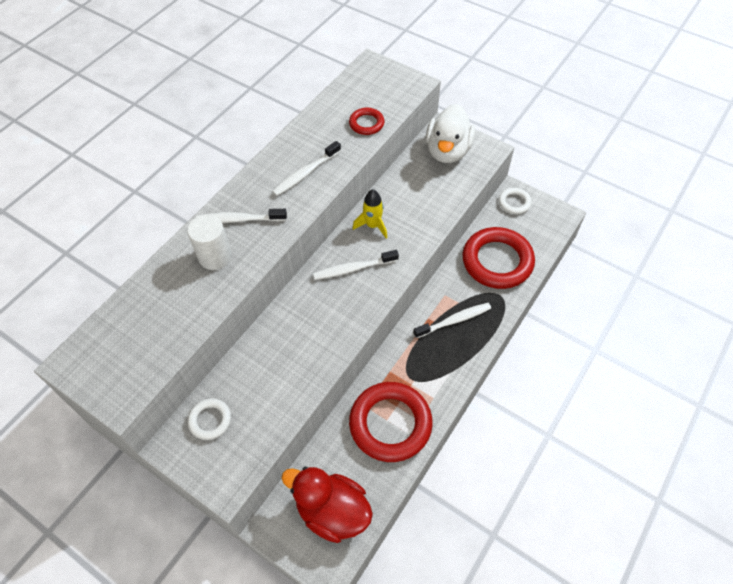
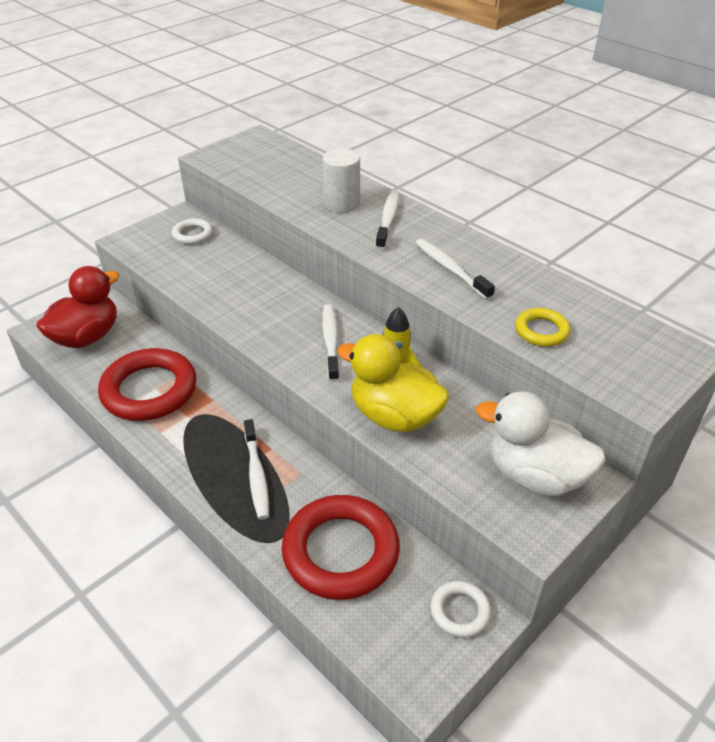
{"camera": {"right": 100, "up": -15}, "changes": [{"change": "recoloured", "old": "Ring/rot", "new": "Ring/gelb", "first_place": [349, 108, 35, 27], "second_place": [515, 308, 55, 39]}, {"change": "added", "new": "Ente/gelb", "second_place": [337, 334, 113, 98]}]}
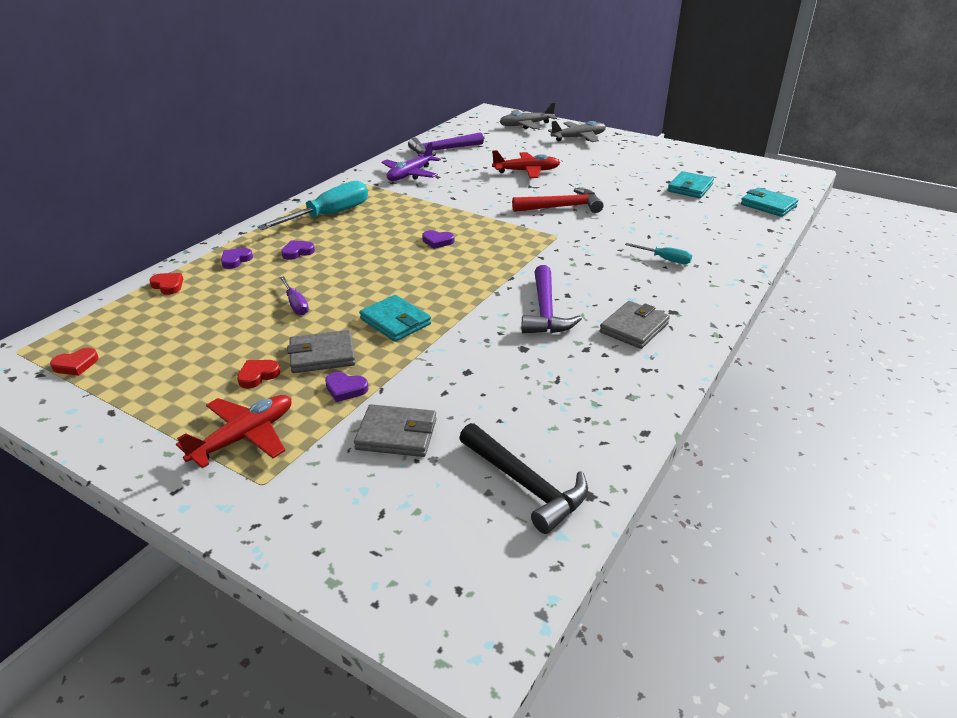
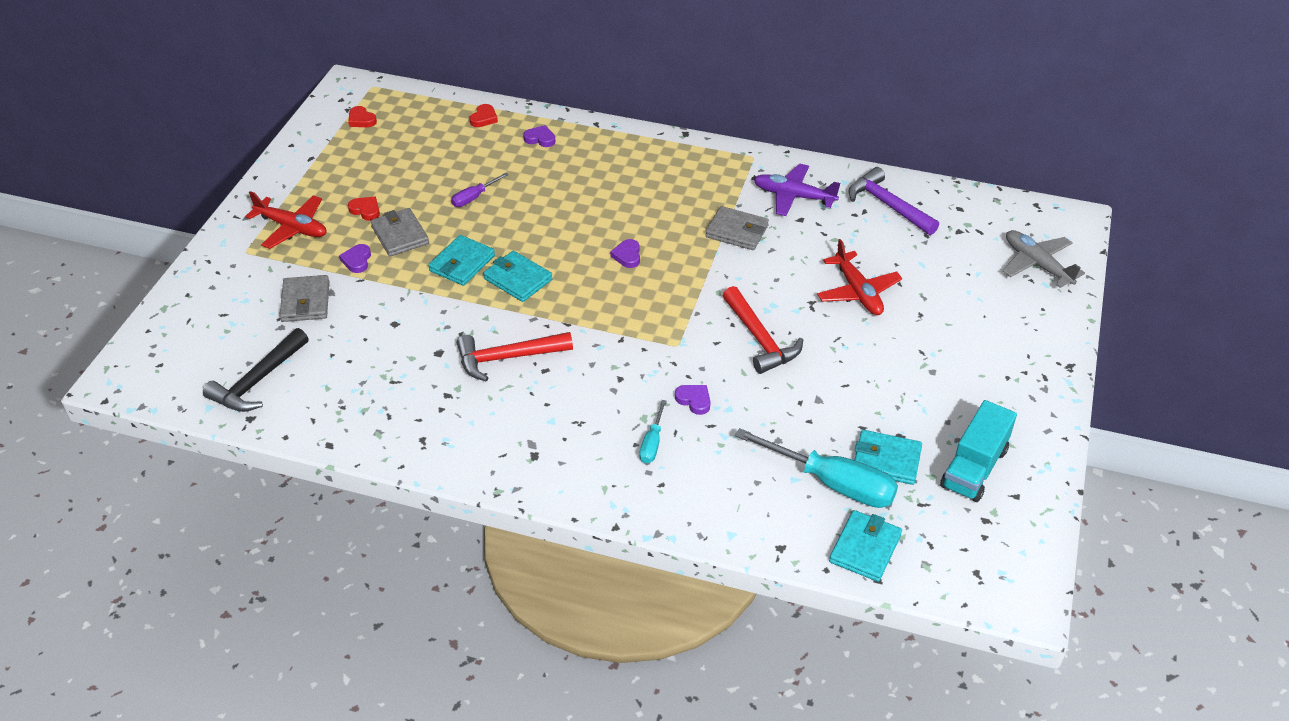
{"camera": {"right": 75, "up": 10}, "changes": [{"change": "removed", "old": "Flugzeug/grau", "first_place": [548, 121, 58, 21]}, {"change": "moved", "old": "Schraubenzieher/türkis", "first_place": [257, 181, 111, 49], "second_place": [735, 428, 163, 80]}, {"change": "moved", "old": "Herz/lila", "first_place": [281, 240, 34, 20], "second_place": [675, 385, 36, 30]}, {"change": "recoloured", "old": "Hammer/lila", "new": "Hammer/rot", "first_place": [522, 265, 60, 68], "second_place": [456, 332, 117, 49]}, {"change": "moved", "old": "Geldbörse/grau", "first_place": [599, 301, 71, 48], "second_place": [705, 206, 64, 44]}, {"change": "added", "new": "Geldbörse/türkis", "second_place": [483, 251, 70, 51]}, {"change": "added", "new": "Lastwagen/türkis", "second_place": [940, 400, 77, 102]}]}
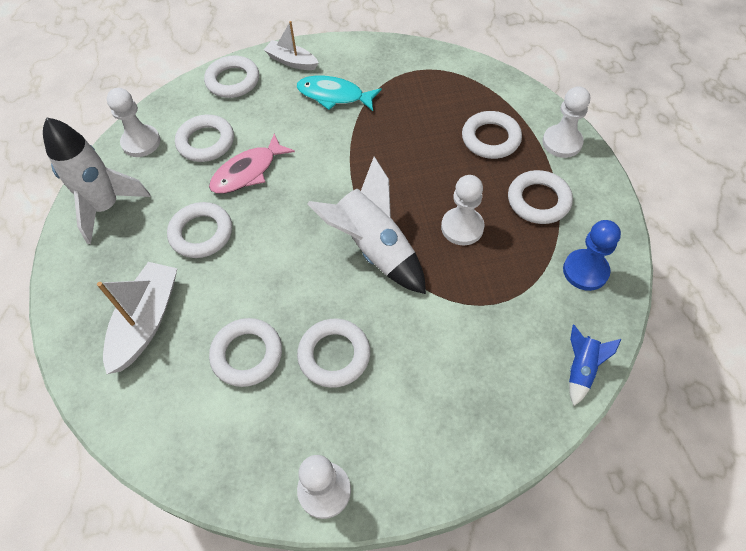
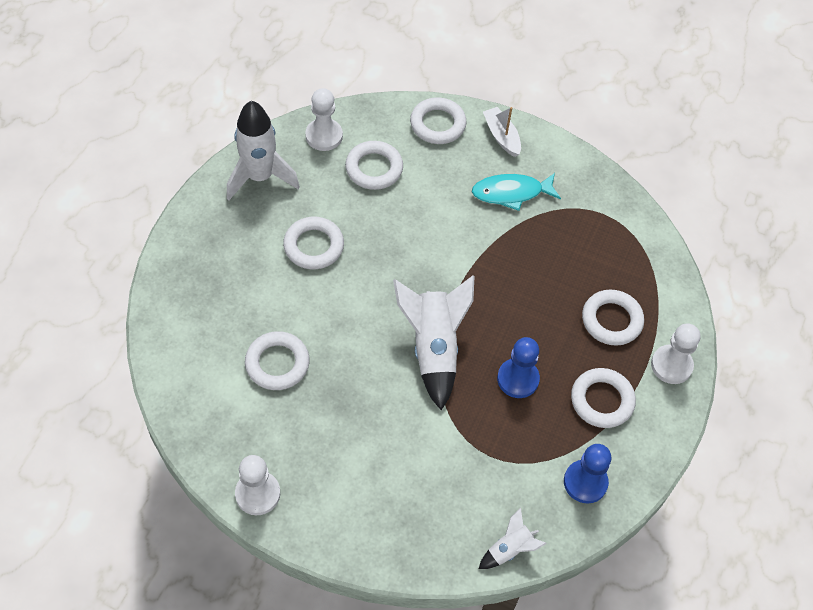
{"camera": {"right": 30, "up": 0}, "changes": [{"change": "turned", "old": "Fisch/türkis", "first_place": [297, 76, 85, 35], "second_place": [472, 173, 89, 38], "degrees": -60}, {"change": "removed", "old": "Fisch/rosa", "first_place": [209, 134, 86, 60]}, {"change": "recoloured", "old": "Bauer/weiß", "new": "Bauer/blau", "first_place": [441, 175, 43, 70], "second_place": [497, 337, 43, 61]}, {"change": "removed", "old": "Boot/weiß", "first_place": [97, 262, 80, 112]}, {"change": "removed", "old": "Ring/weiß", "first_place": [297, 319, 73, 69]}, {"change": "recoloured", "old": "Rakete/blau", "new": "Rakete/weiß", "first_place": [569, 325, 52, 81], "second_place": [479, 508, 68, 61]}]}
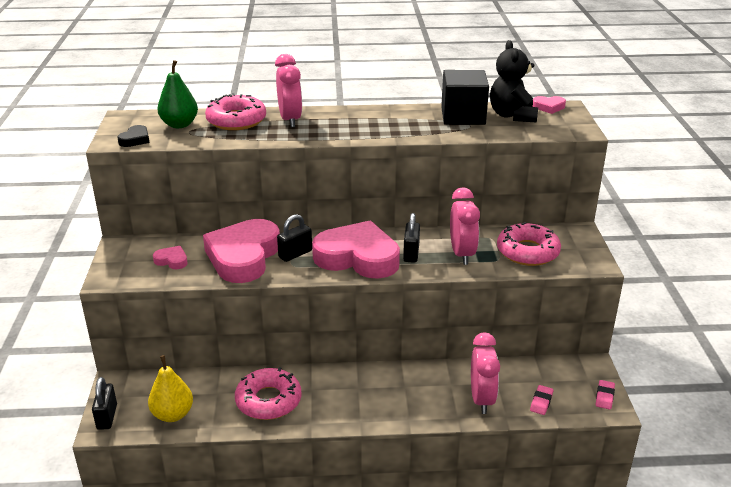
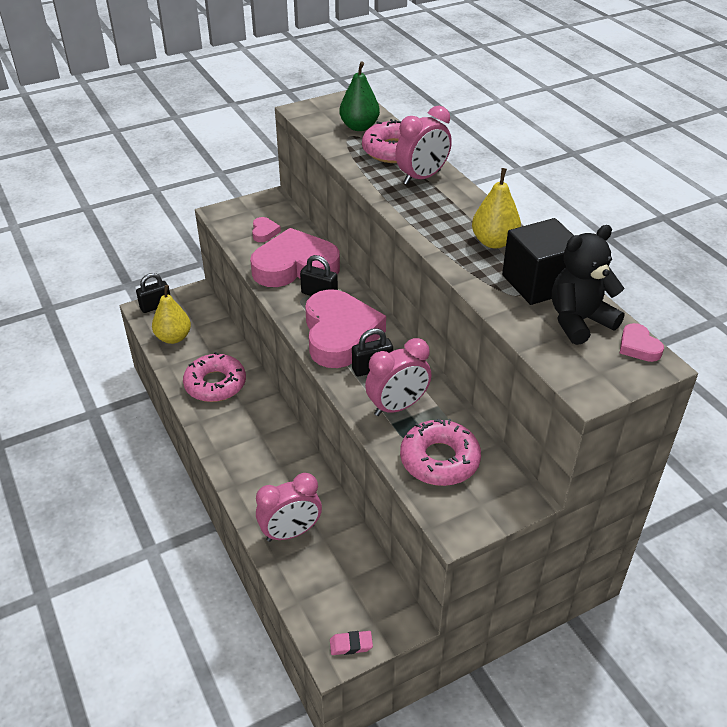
{"camera": {"right": 65, "up": 10}, "changes": [{"change": "removed", "old": "Herz/schwarz", "first_place": [117, 125, 33, 22]}, {"change": "removed", "old": "Radiergummi/rosa", "first_place": [530, 385, 23, 30]}, {"change": "added", "new": "Birne/gelb", "second_place": [472, 168, 49, 81]}]}
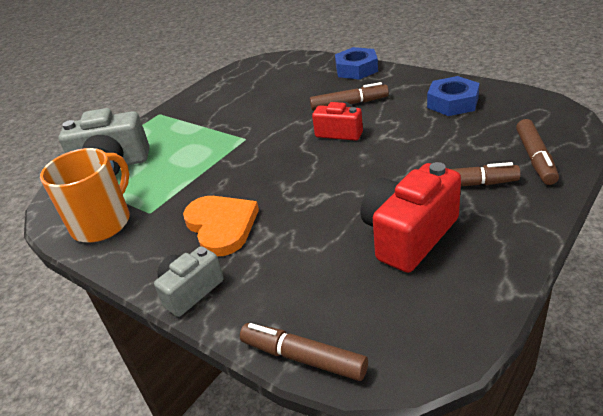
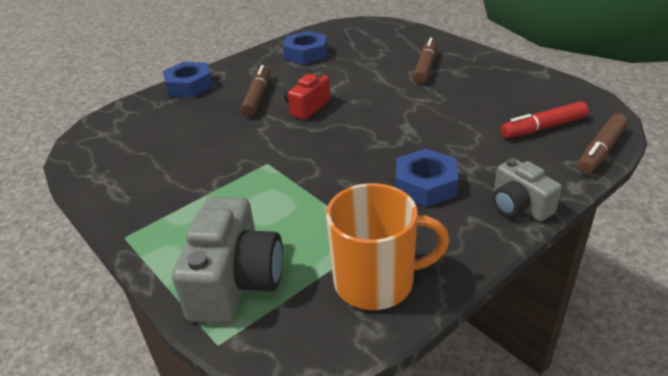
{"camera": {"right": -80, "up": 0}, "changes": [{"change": "removed", "old": "Filzstift/braun", "first_place": [516, 119, 43, 66]}, {"change": "turned", "old": "Tasse/orange", "first_place": [40, 148, 90, 94], "second_place": [326, 183, 124, 127], "degrees": 135}, {"change": "removed", "old": "Kamera/rot", "first_place": [360, 162, 101, 111]}, {"change": "replaced", "old": "Herz/orange", "new": "Sechskantmutter/blau", "first_place": [183, 196, 76, 60], "second_place": [396, 149, 62, 58]}, {"change": "added", "new": "Filzstift/rot", "second_place": [501, 101, 87, 37]}]}
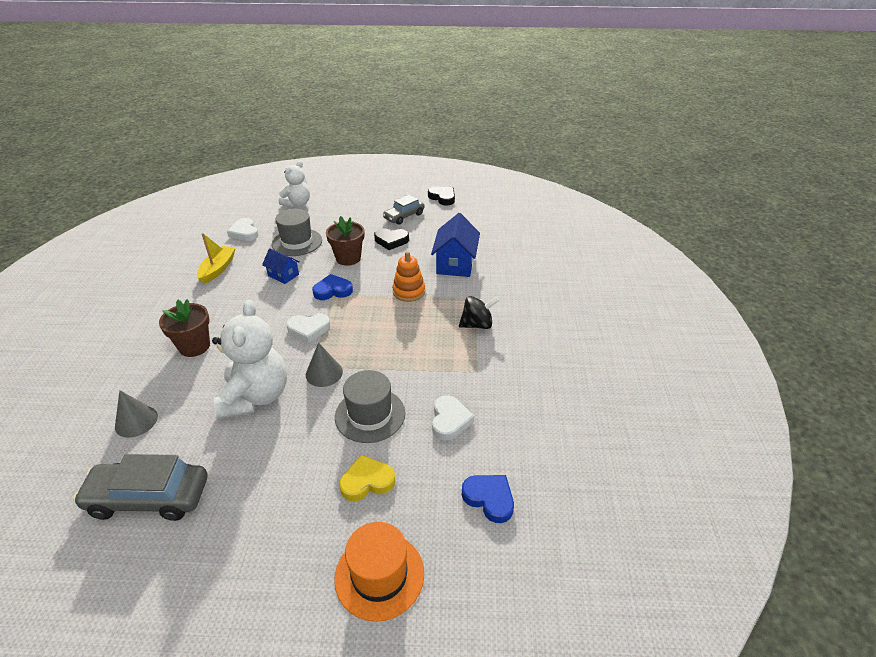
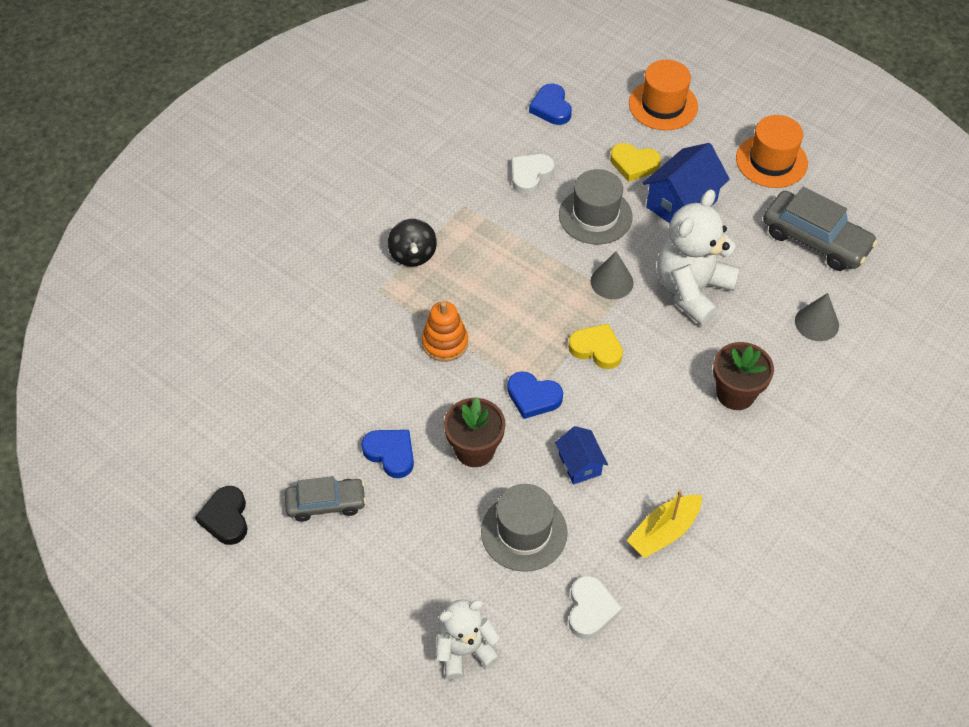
{"camera": {"right": -145, "up": 15}, "changes": [{"change": "moved", "old": "Haus/blau", "first_place": [431, 213, 49, 64], "second_place": [643, 143, 87, 80]}, {"change": "recoloured", "old": "Herz/schwarz", "new": "Herz/blau", "first_place": [374, 228, 35, 22], "second_place": [361, 430, 53, 48]}, {"change": "turned", "old": "Kreisel/schwarz", "first_place": [459, 296, 40, 33], "second_place": [388, 219, 49, 48], "degrees": -120}, {"change": "recoloured", "old": "Herz/weiß", "new": "Herz/gelb", "first_place": [286, 313, 44, 30], "second_place": [568, 324, 55, 45]}, {"change": "added", "new": "Hut/orange", "second_place": [736, 115, 72, 73]}]}
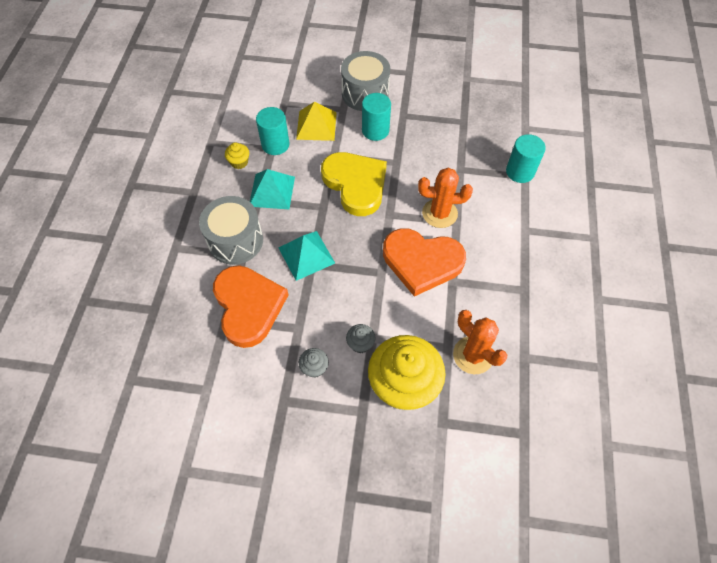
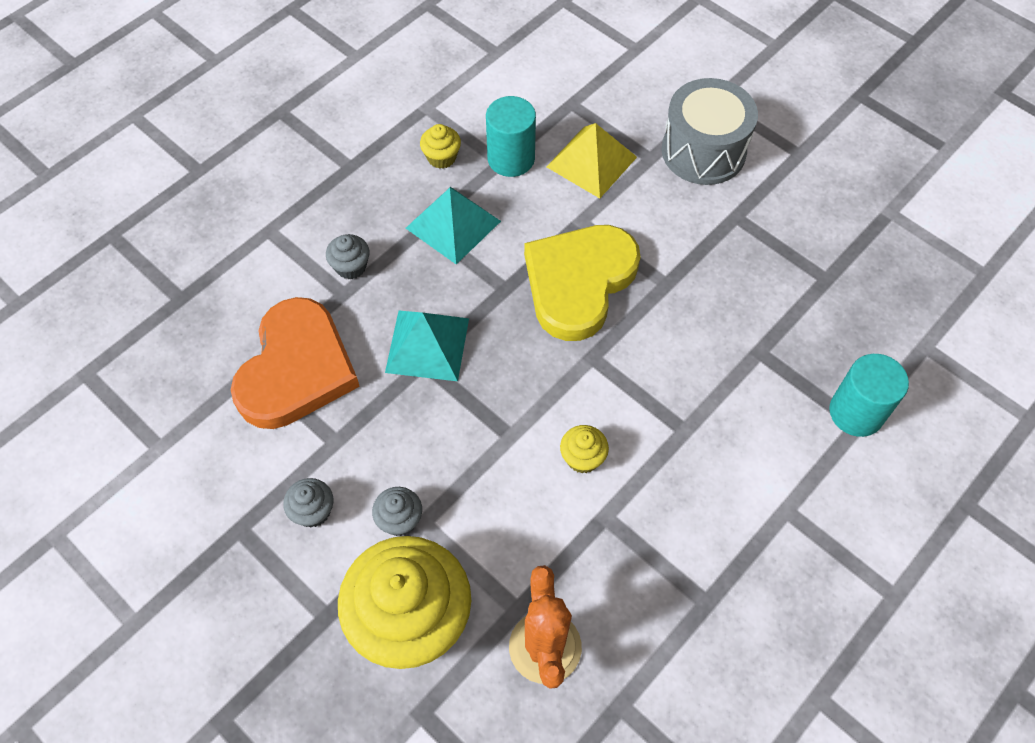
{"camera": {"right": 35, "up": 0}, "changes": [{"change": "removed", "old": "Vollzylinder/türkis", "first_place": [362, 93, 29, 48]}, {"change": "turned", "old": "Herz/gelb", "first_place": [321, 152, 66, 64], "second_place": [524, 225, 117, 116], "degrees": -150}, {"change": "removed", "old": "Kaktus/orange", "first_place": [418, 168, 55, 60]}, {"change": "replaced", "old": "Trommel/grau", "new": "Muffin/grau", "first_place": [199, 196, 64, 69], "second_place": [326, 234, 44, 45]}, {"change": "replaced", "old": "Herz/orange", "new": "Muffin/gelb", "first_place": [383, 228, 83, 68], "second_place": [560, 425, 49, 48]}]}
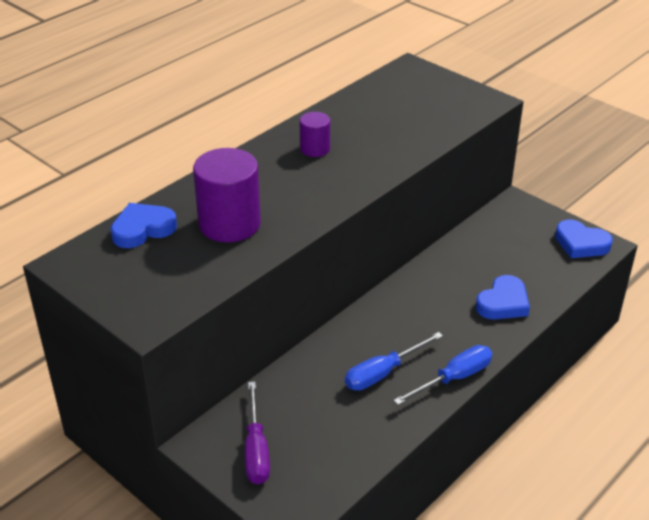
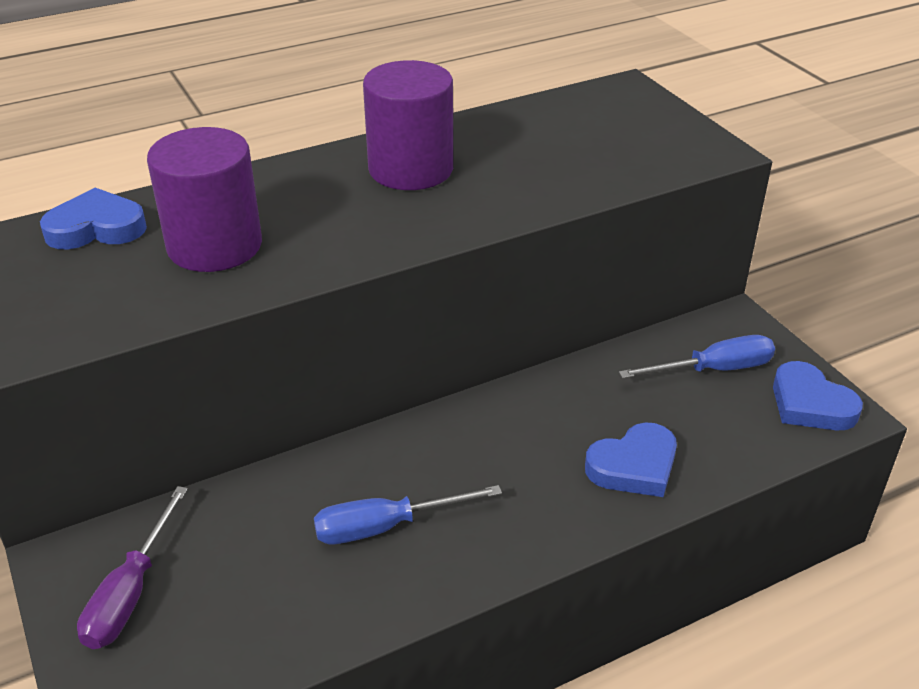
{"camera": {"right": 20, "up": 0}, "changes": [{"change": "resized", "old": "Vollzylinder/lila", "first_place": [300, 112, 30, 45], "second_place": [363, 60, 90, 130], "factor": 1.86}, {"change": "moved", "old": "Schraubenzieher/blau", "first_place": [393, 345, 99, 60], "second_place": [619, 335, 156, 44]}]}
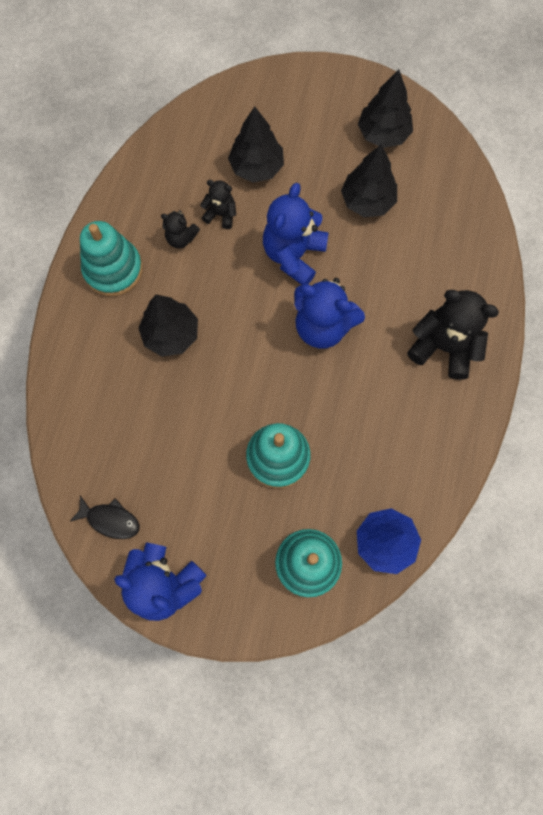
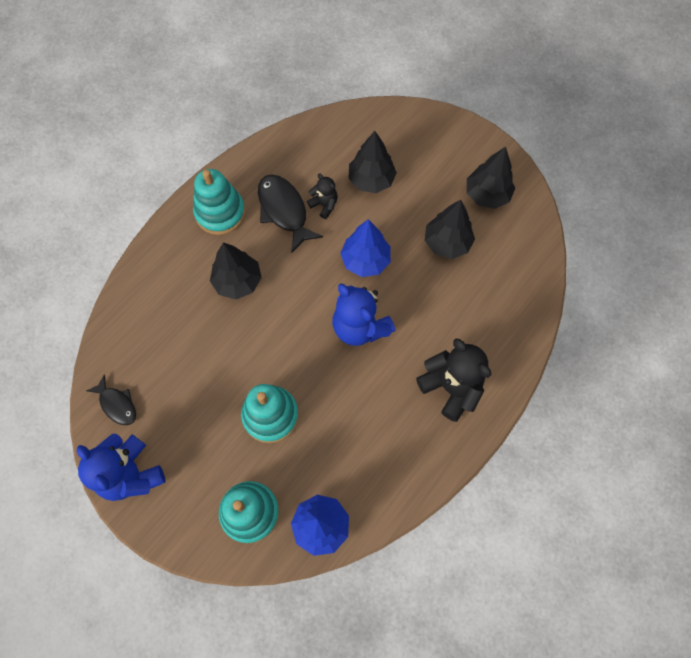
{"camera": {"right": 25, "up": -5}, "changes": [{"change": "replaced", "old": "Teddybär/blau", "new": "Baum/blau", "first_place": [263, 183, 66, 102], "second_place": [340, 219, 51, 58]}, {"change": "replaced", "old": "Teddybär/schwarz", "new": "Fisch/schwarz", "first_place": [161, 210, 39, 38], "second_place": [258, 174, 65, 79]}]}
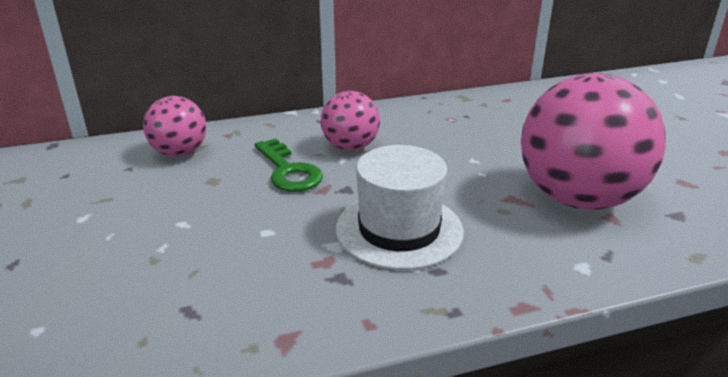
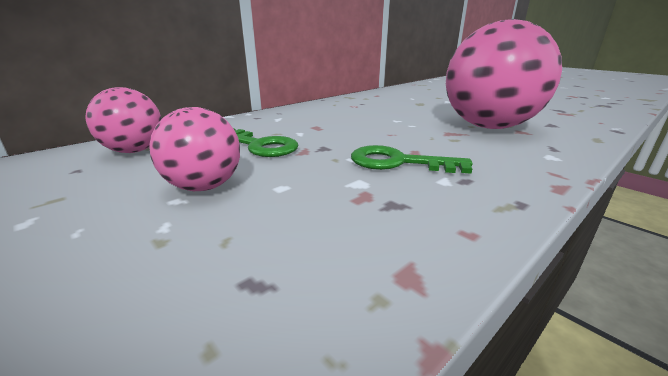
{"camera": {"right": -25, "up": -5}, "changes": [{"change": "moved", "old": "Ball/rosa", "first_place": [321, 91, 59, 60], "second_place": [149, 107, 91, 84]}, {"change": "replaced", "old": "Hut/weiß", "new": "Schlüssel/grün", "first_place": [336, 145, 128, 125], "second_place": [351, 145, 122, 29]}]}
